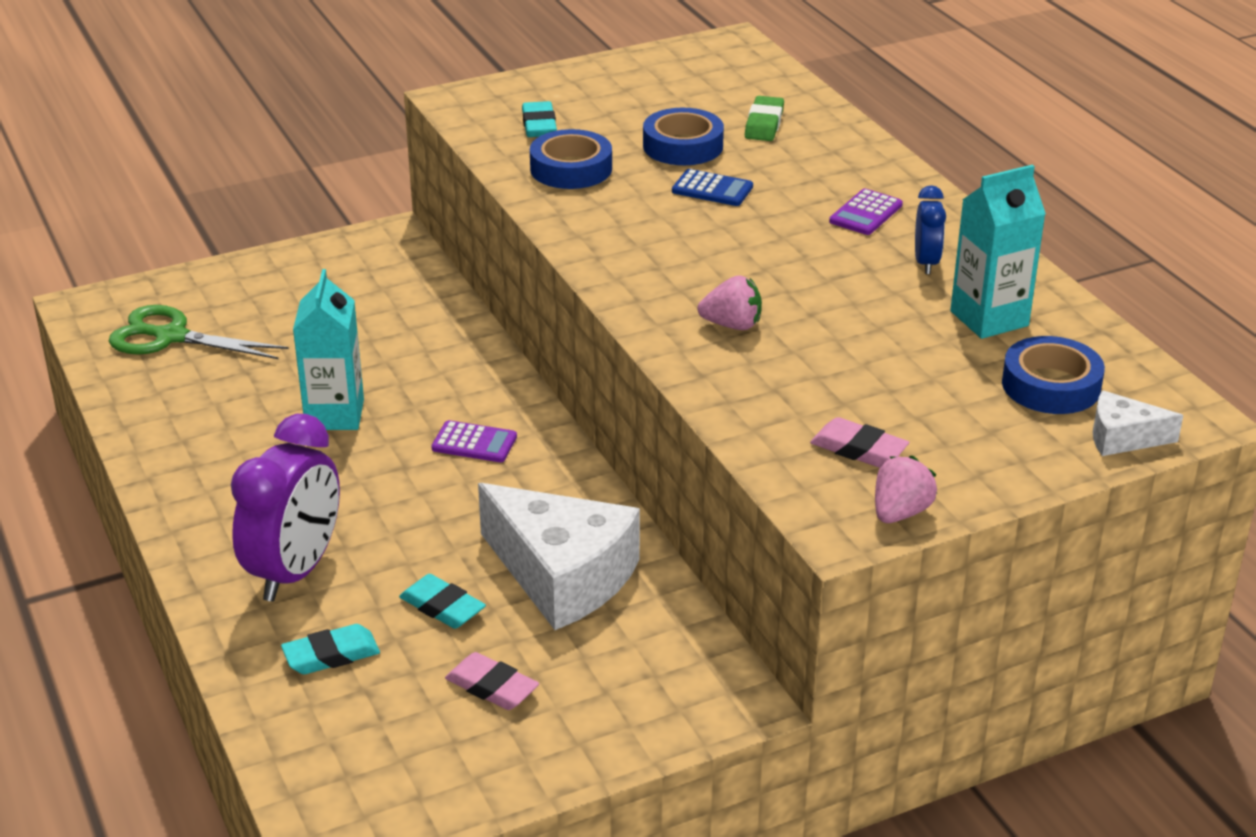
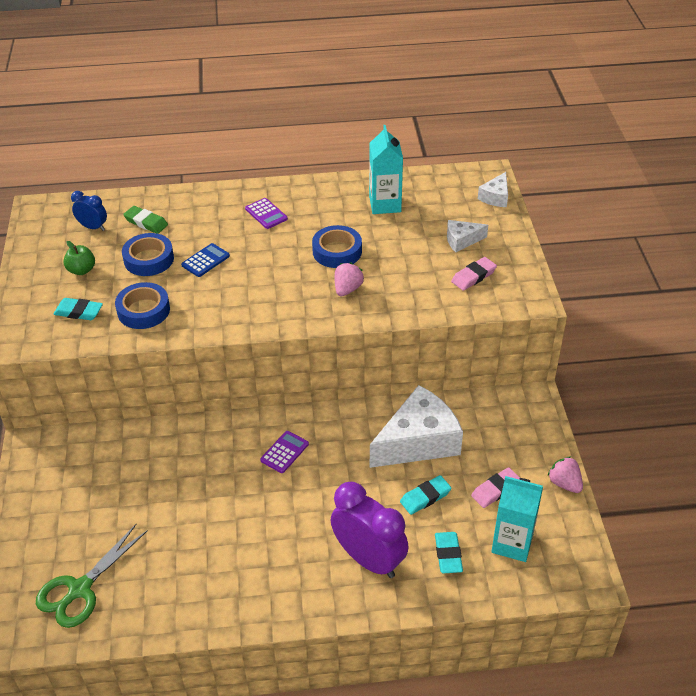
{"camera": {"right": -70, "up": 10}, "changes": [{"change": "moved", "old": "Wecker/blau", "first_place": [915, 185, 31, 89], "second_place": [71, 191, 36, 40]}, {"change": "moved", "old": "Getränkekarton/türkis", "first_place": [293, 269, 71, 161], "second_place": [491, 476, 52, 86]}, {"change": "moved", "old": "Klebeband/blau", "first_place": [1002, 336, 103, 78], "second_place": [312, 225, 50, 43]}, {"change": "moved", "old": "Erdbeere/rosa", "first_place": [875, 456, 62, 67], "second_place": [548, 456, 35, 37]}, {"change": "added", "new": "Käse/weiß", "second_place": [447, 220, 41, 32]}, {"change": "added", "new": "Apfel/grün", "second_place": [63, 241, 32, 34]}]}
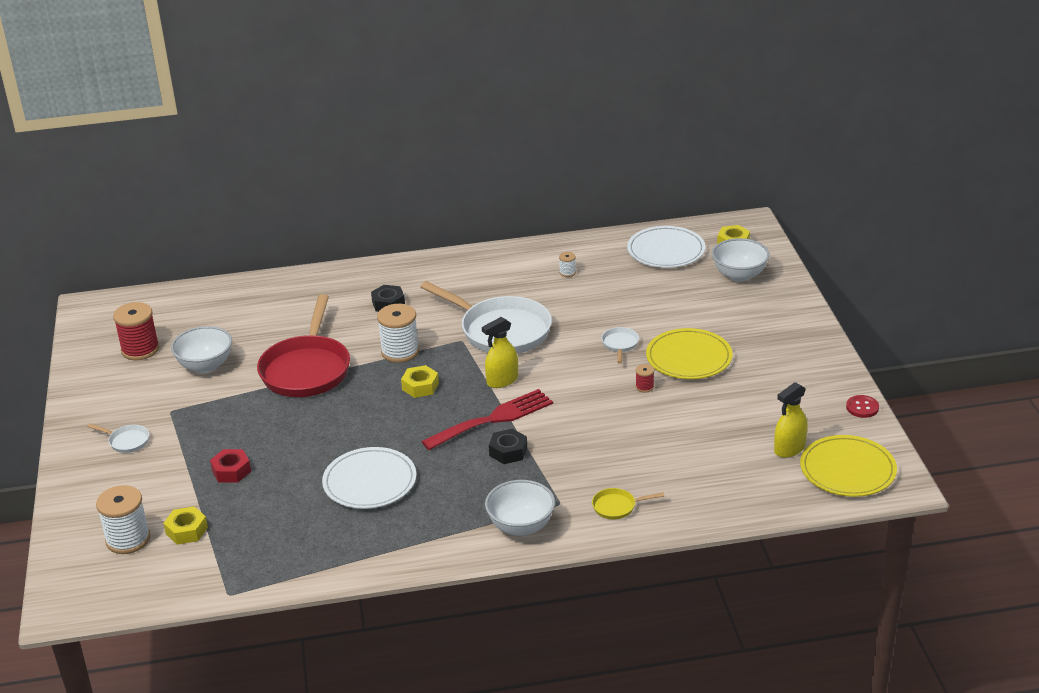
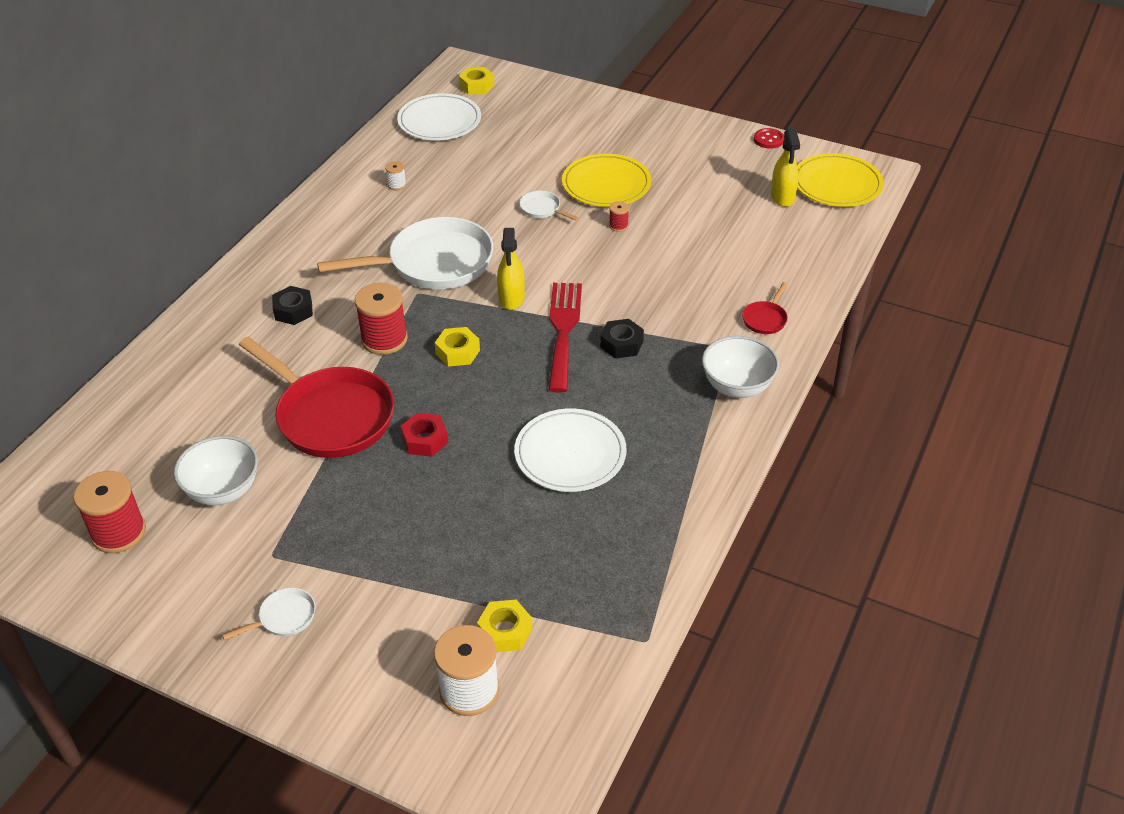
{"camera": {"right": -55, "up": 10}, "changes": [{"change": "removed", "old": "Schüssel/weiß", "first_place": [712, 238, 57, 44]}, {"change": "recoloured", "old": "Garnrolle/weiß", "new": "Garnrolle/rot", "first_place": [377, 304, 42, 59], "second_place": [355, 283, 53, 72]}, {"change": "moved", "old": "Sechskantmutter/rot", "first_place": [210, 449, 41, 34], "second_place": [400, 413, 48, 44]}, {"change": "recoloured", "old": "Pfanne/gelb", "new": "Pfanne/rot", "first_place": [592, 488, 73, 32], "second_place": [742, 282, 46, 52]}]}
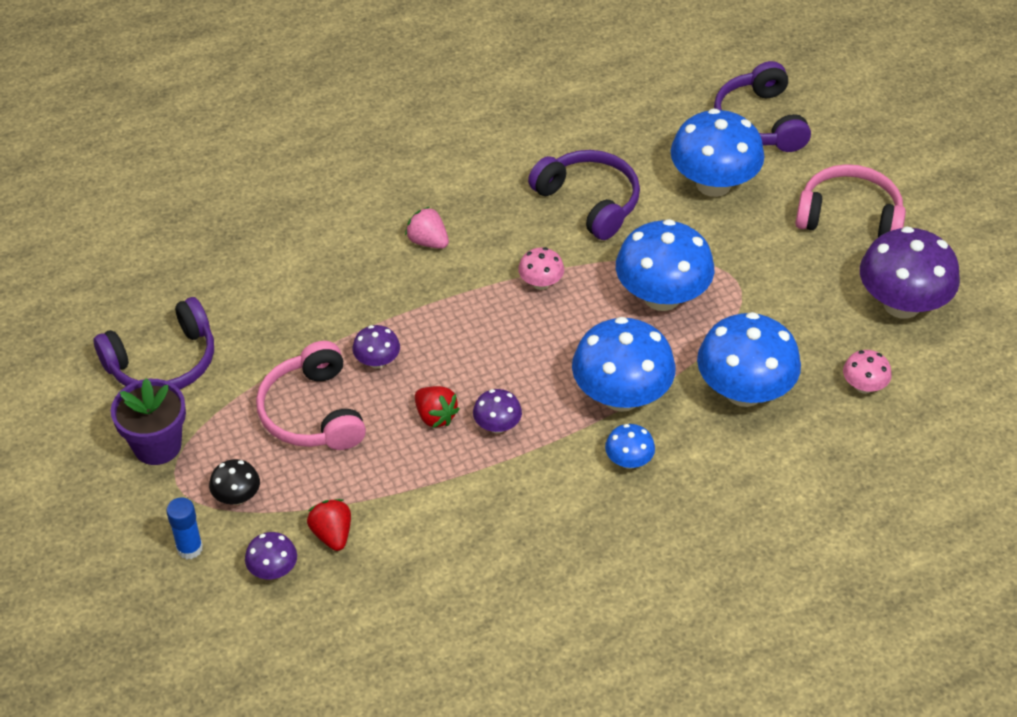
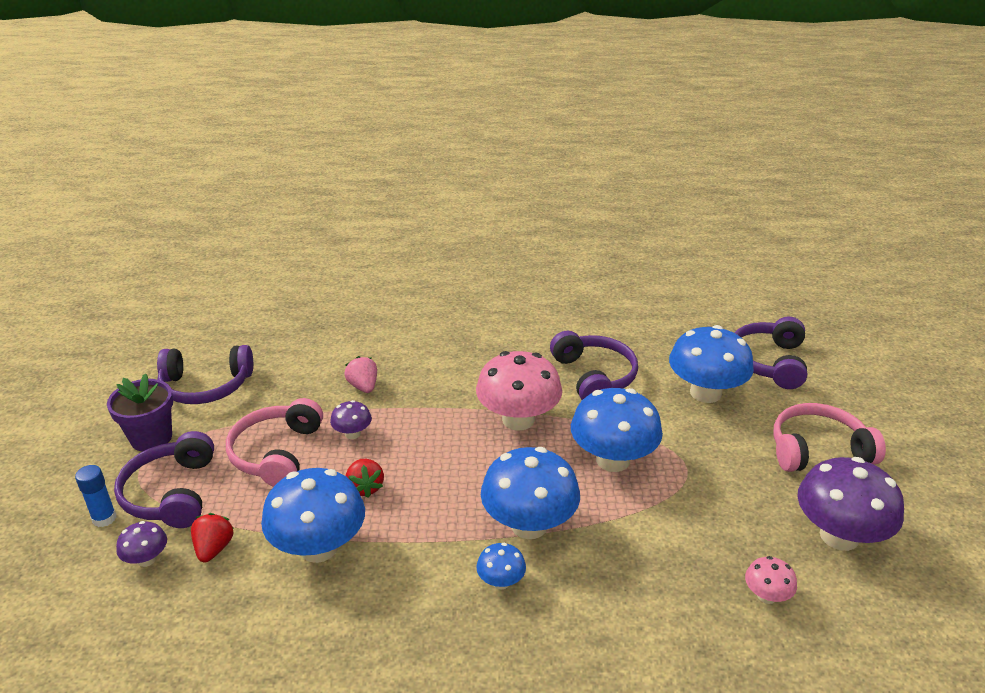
{"camera": {"right": 25, "up": -15}, "changes": [{"change": "turned", "old": "Kopfhörer/rosa", "first_place": [795, 164, 111, 73], "second_place": [773, 403, 113, 69], "degrees": -45}, {"change": "moved", "old": "Erdbeere/rosa", "first_place": [405, 207, 44, 42], "second_place": [344, 356, 33, 37]}, {"change": "resized", "old": "Pilz/rosa", "first_place": [518, 247, 46, 43], "second_place": [476, 351, 86, 80], "factor": 2.11}, {"change": "moved", "old": "Pilz/blau", "first_place": [697, 312, 104, 95], "second_place": [261, 468, 104, 95]}, {"change": "removed", "old": "Pilz/lila", "first_place": [473, 389, 49, 44]}, {"change": "replaced", "old": "Pilz/schwarz", "new": "Kopfhörer/lila", "first_place": [209, 459, 51, 46], "second_place": [114, 431, 100, 97]}]}
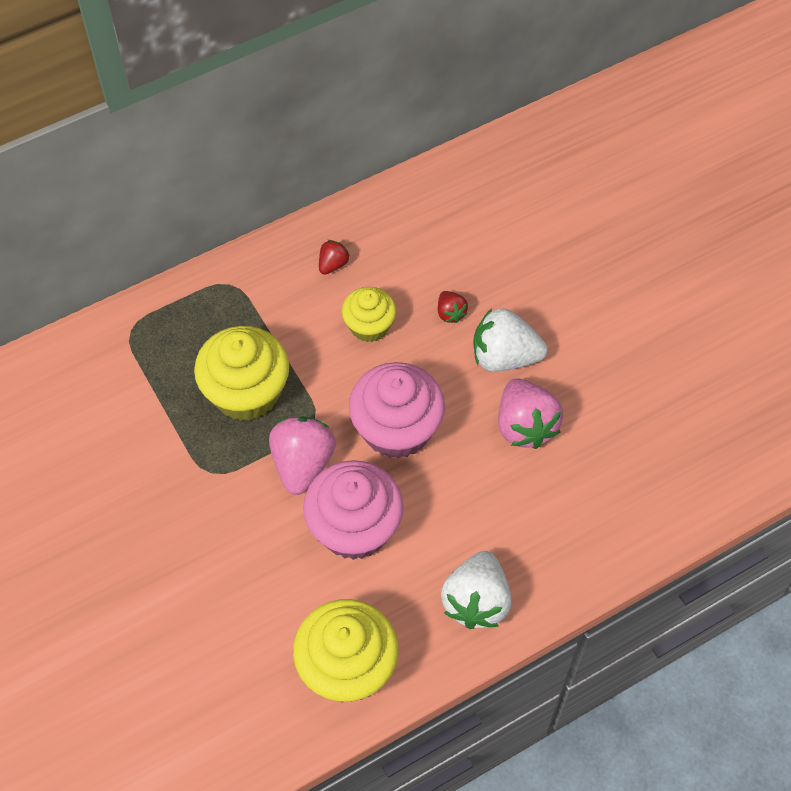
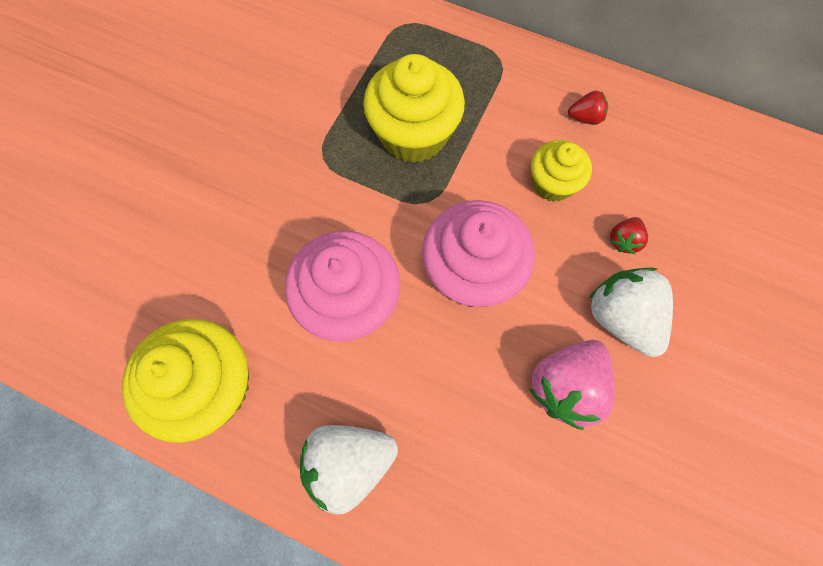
{"camera": {"right": 55, "up": 10}, "changes": [{"change": "removed", "old": "Erdbeere/rosa", "first_place": [269, 417, 67, 78]}]}
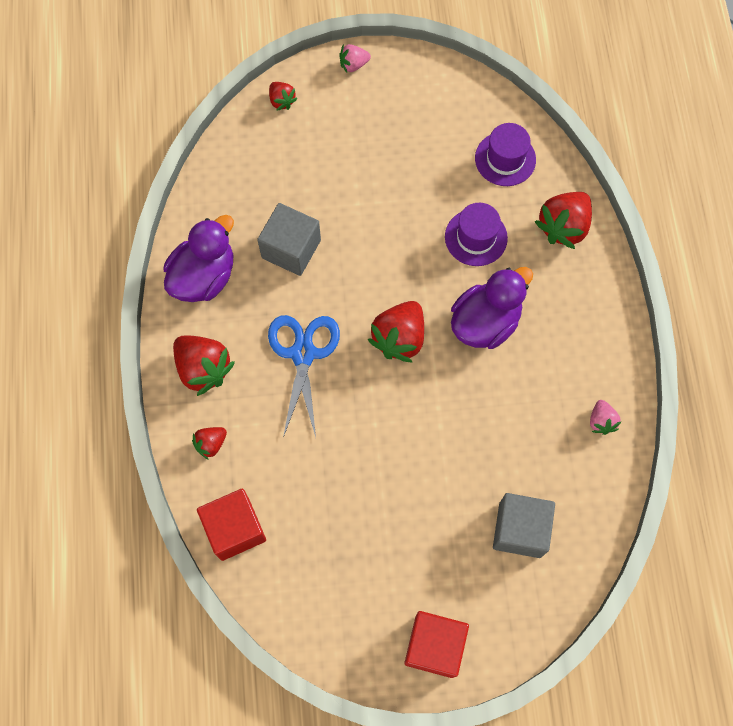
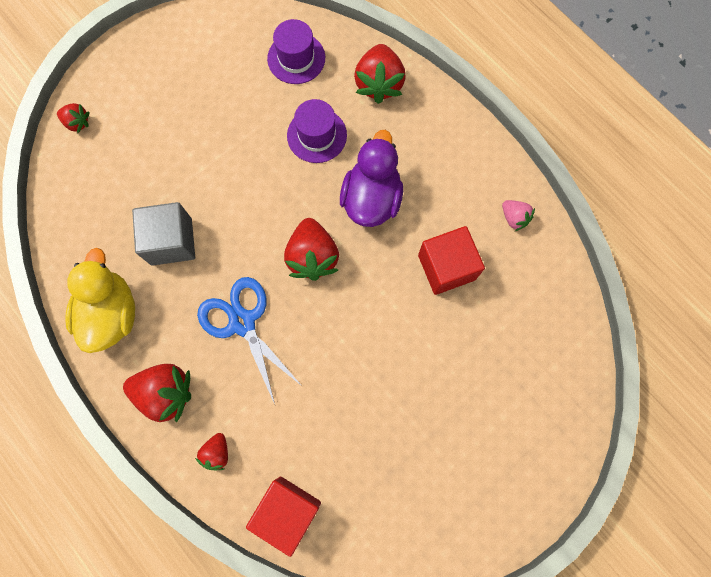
{"camera": {"right": -35, "up": 5}, "changes": [{"change": "removed", "old": "Erdbeere/rosa", "first_place": [339, 44, 32, 28]}, {"change": "recoloured", "old": "Ente/lila", "new": "Ente/gelb", "first_place": [163, 215, 71, 87], "second_place": [65, 248, 70, 105]}, {"change": "removed", "old": "Kubus/grau", "first_place": [493, 493, 62, 65]}, {"change": "moved", "old": "Kubus/rot", "first_place": [404, 611, 65, 67], "second_place": [418, 226, 67, 69]}]}
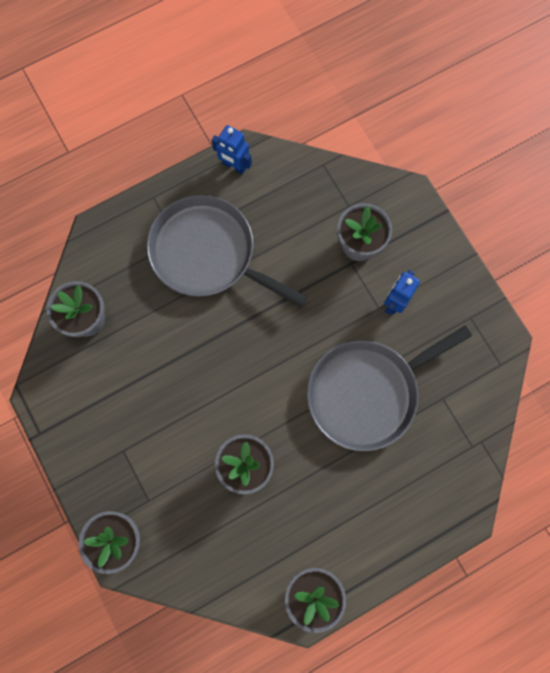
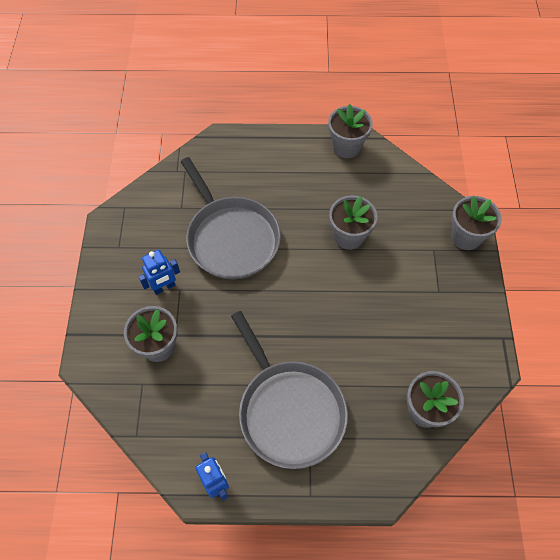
{"camera": {"right": -150, "up": -15}, "changes": [{"change": "turned", "old": "Pfanne/grau", "first_place": [307, 326, 165, 125], "second_place": [181, 157, 100, 123], "degrees": 60}]}
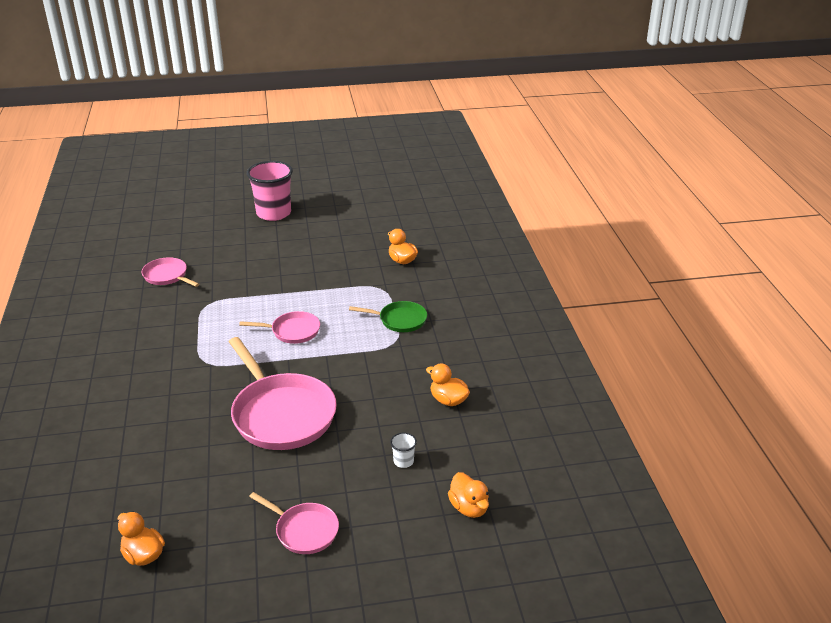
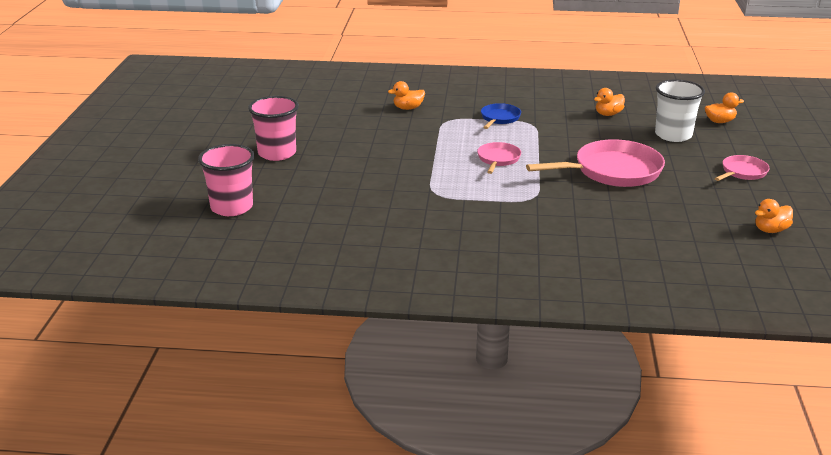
{"camera": {"right": -75, "up": -5}, "changes": [{"change": "removed", "old": "Pfanne/rosa", "first_place": [141, 257, 58, 30]}, {"change": "recoloured", "old": "Pfanne/grün", "new": "Pfanne/blau", "first_place": [349, 301, 78, 31], "second_place": [481, 103, 40, 26]}, {"change": "resized", "old": "Becher/weiß", "first_place": [390, 432, 27, 36], "second_place": [655, 80, 50, 62], "factor": 2.47}, {"change": "added", "new": "Becher/rosa", "second_place": [198, 144, 57, 72]}]}
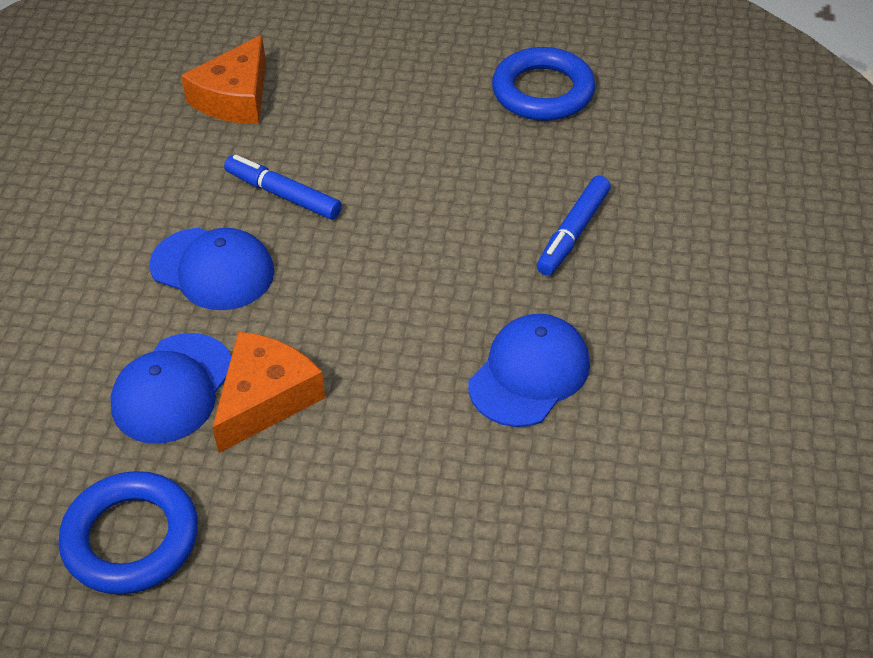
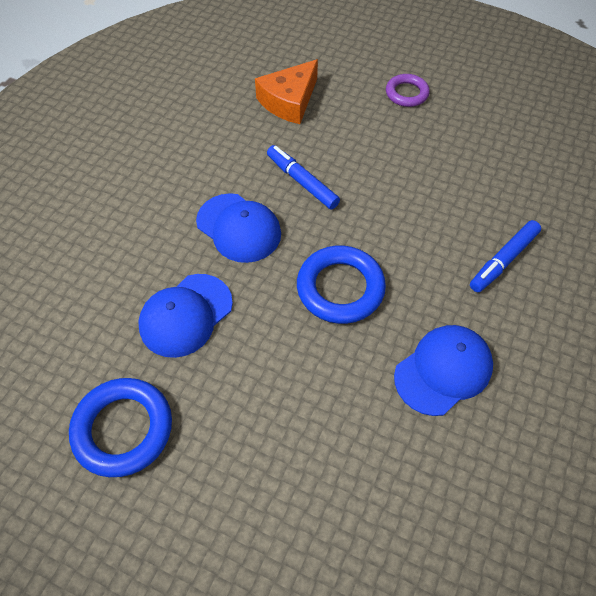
{"camera": {"right": 15, "up": 10}, "changes": [{"change": "moved", "old": "Ring/blau", "first_place": [492, 47, 103, 74], "second_place": [297, 246, 89, 78]}, {"change": "removed", "old": "Käse/orange", "first_place": [212, 331, 113, 122]}, {"change": "added", "new": "Ring/lila", "second_place": [386, 74, 44, 33]}]}
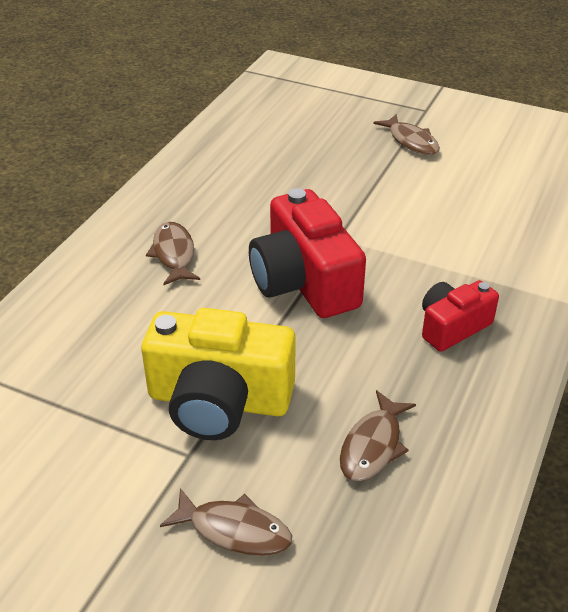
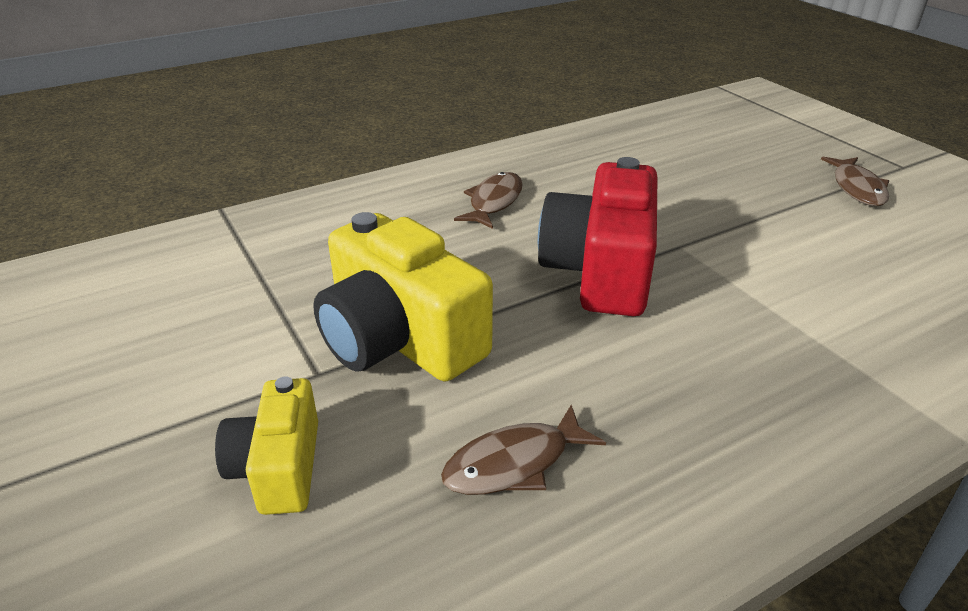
{"camera": {"right": 35, "up": -5}, "changes": [{"change": "removed", "old": "Kamera/rot", "first_place": [422, 280, 77, 72]}, {"change": "replaced", "old": "Fisch/braun", "new": "Kamera/gelb", "first_place": [160, 488, 132, 68], "second_place": [215, 377, 103, 138]}]}
